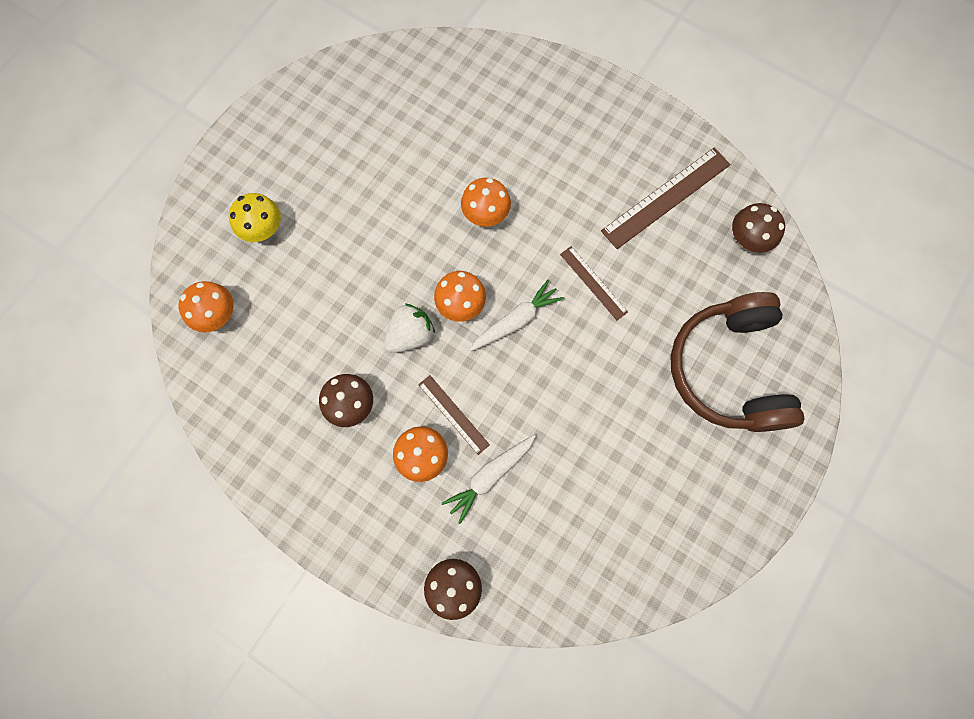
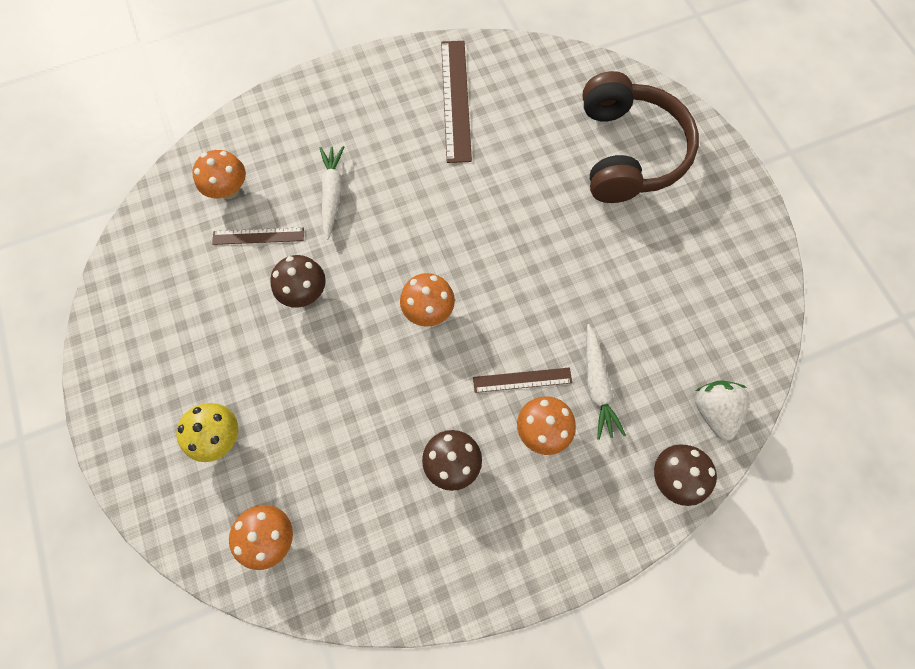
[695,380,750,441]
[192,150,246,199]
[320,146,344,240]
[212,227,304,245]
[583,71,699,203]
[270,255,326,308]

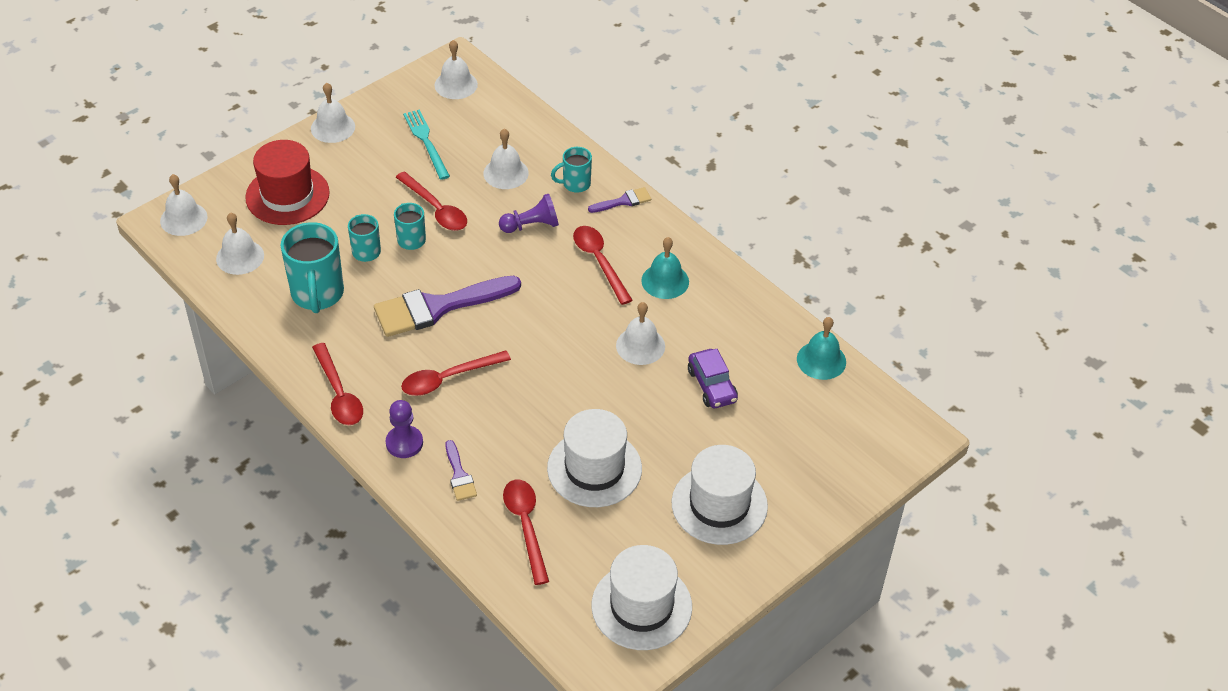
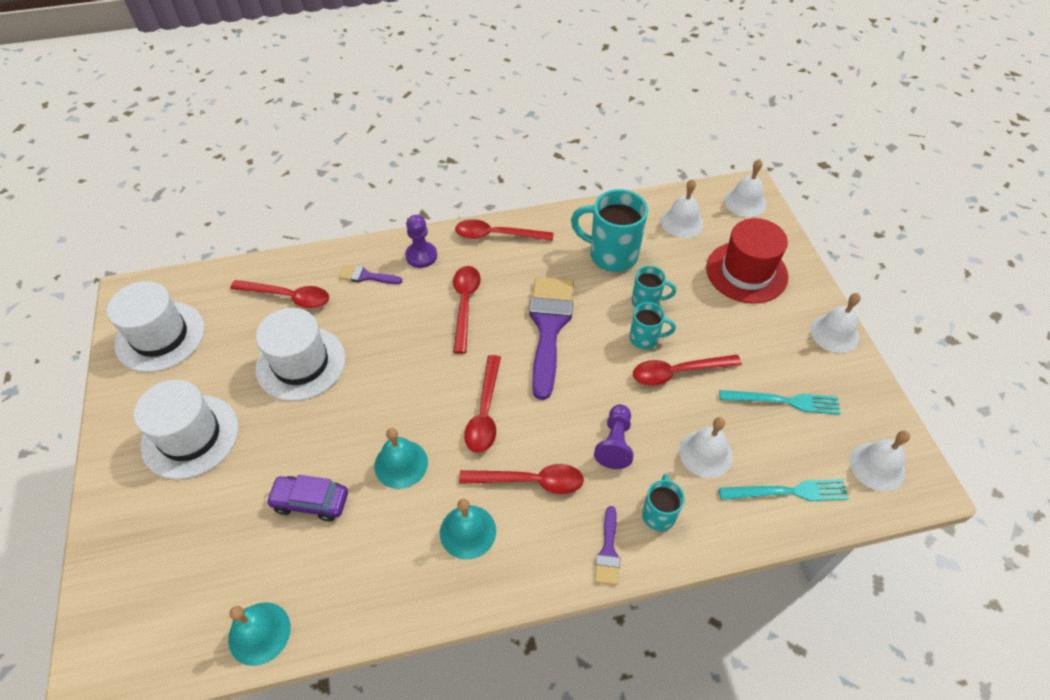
[374,428,428,489]
[464,355,501,453]
[719,479,849,501]

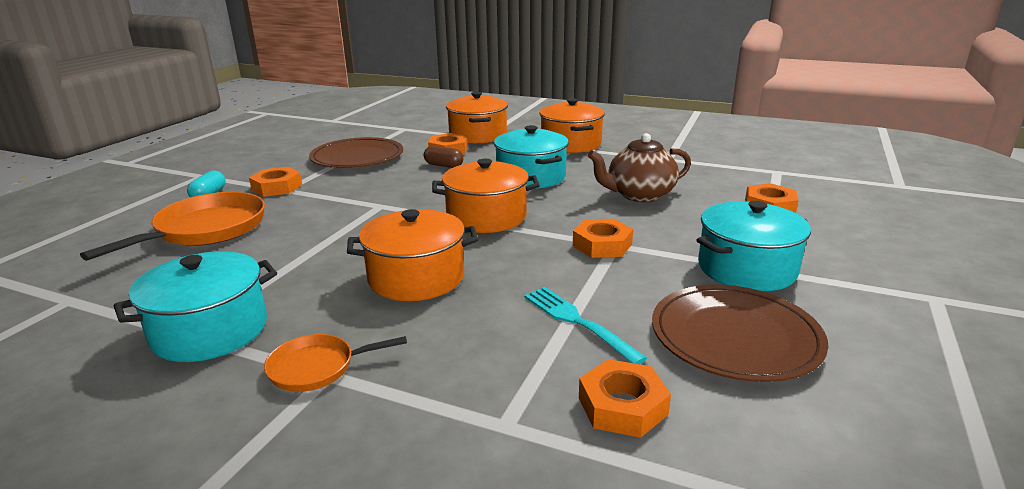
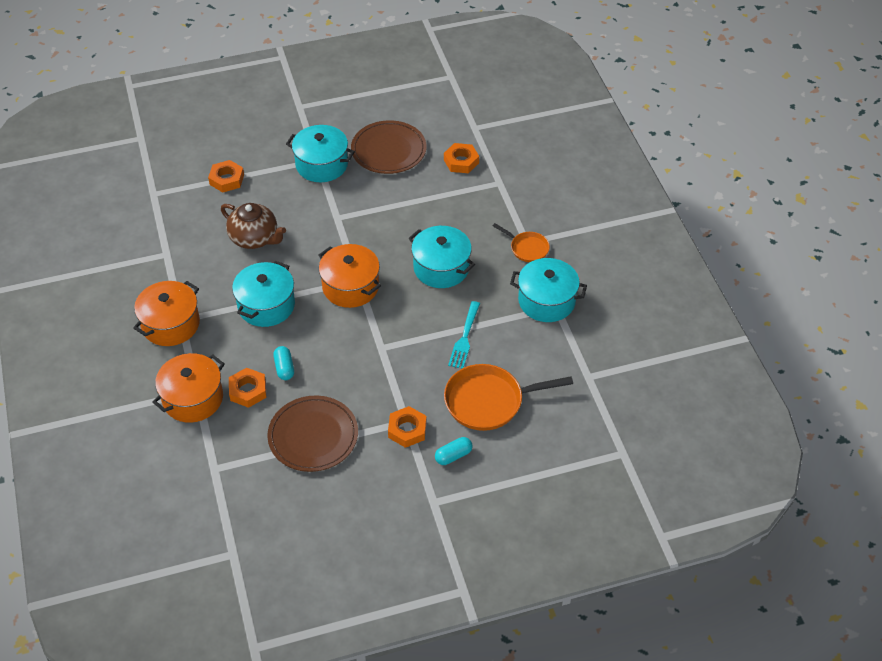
[408,226,475,288]
[273,346,294,380]
[448,301,480,369]
[573,219,633,258] (first image)

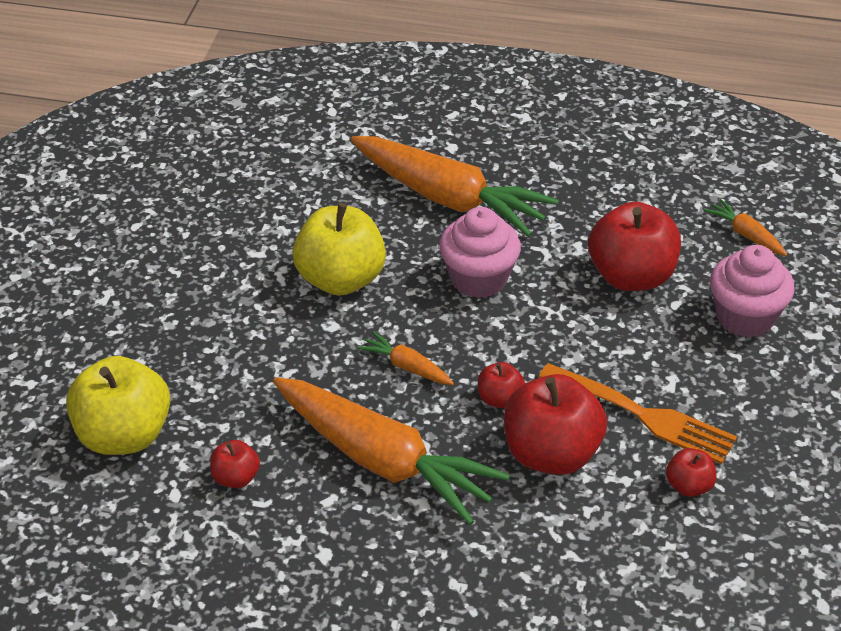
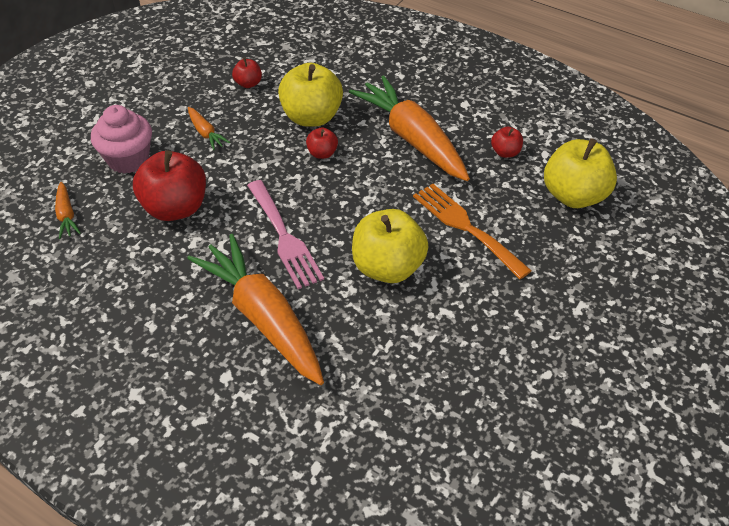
[188,107,230,150]
[247,180,324,289]
[278,63,343,127]
[413,184,532,279]

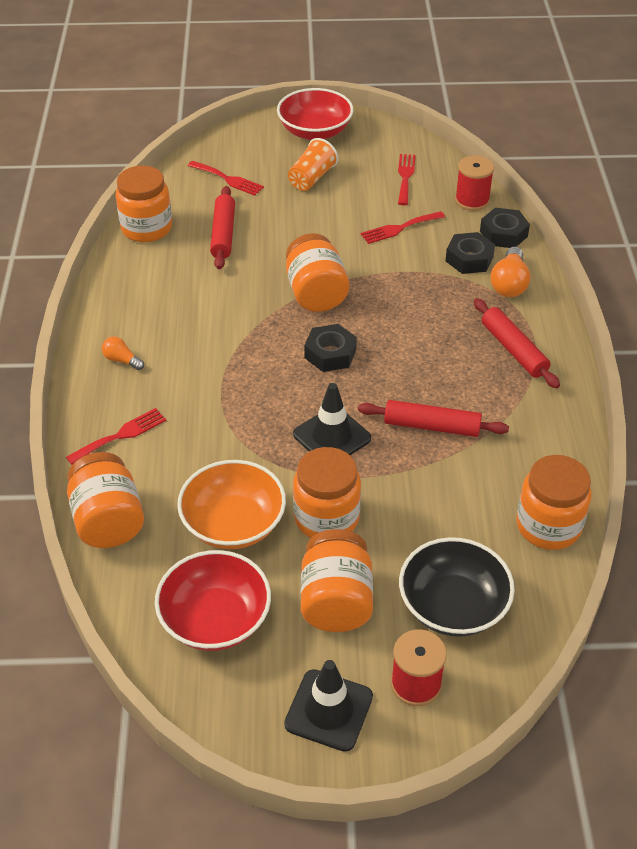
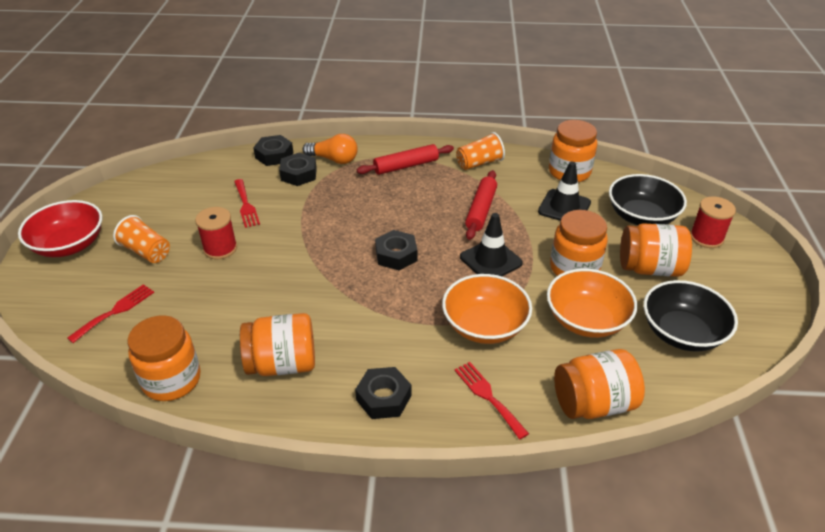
[355,367,411,419]
[644,280,738,352]
[210,186,235,269] (first image)
[538,162,591,221]
[240,313,315,376]
[398,154,416,205] (first image)
[195,207,237,259]
[442,274,532,344]
[456,132,505,170]

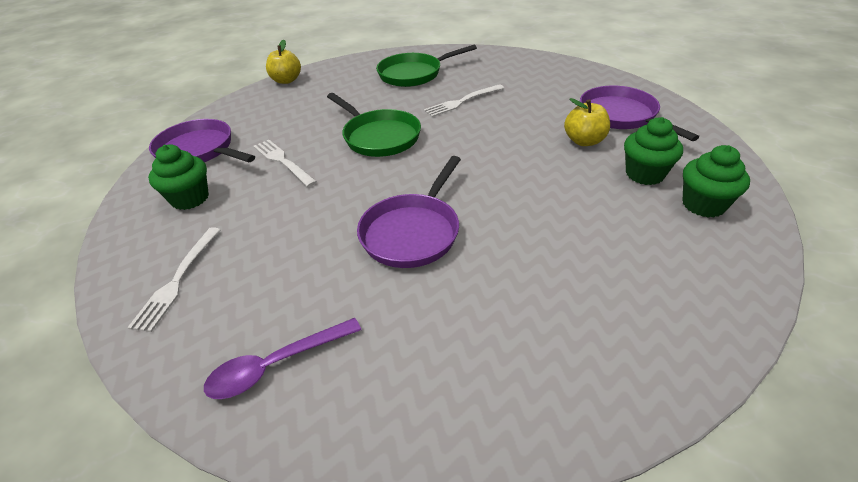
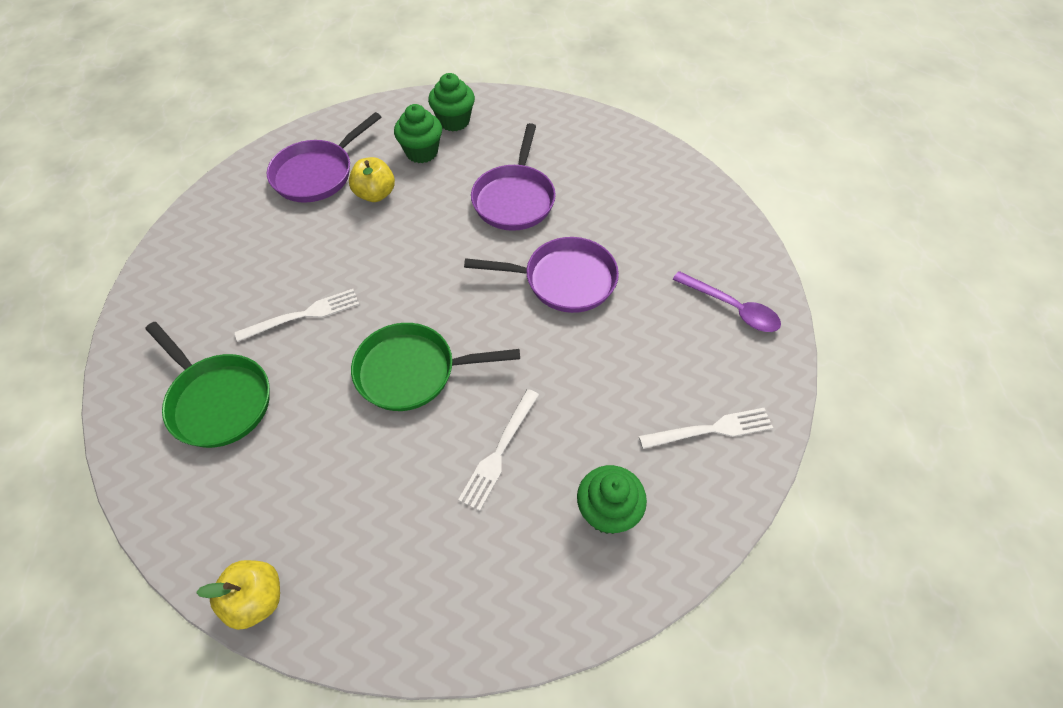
[471,123,556,231]
[351,323,520,411]
[235,289,359,342]

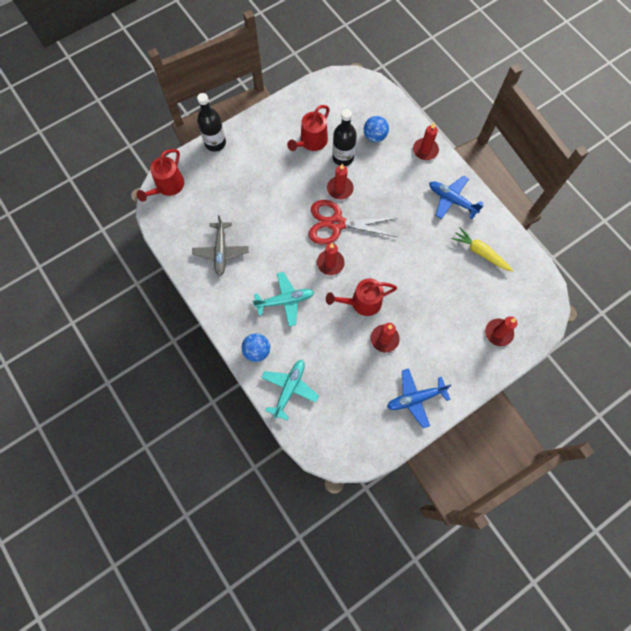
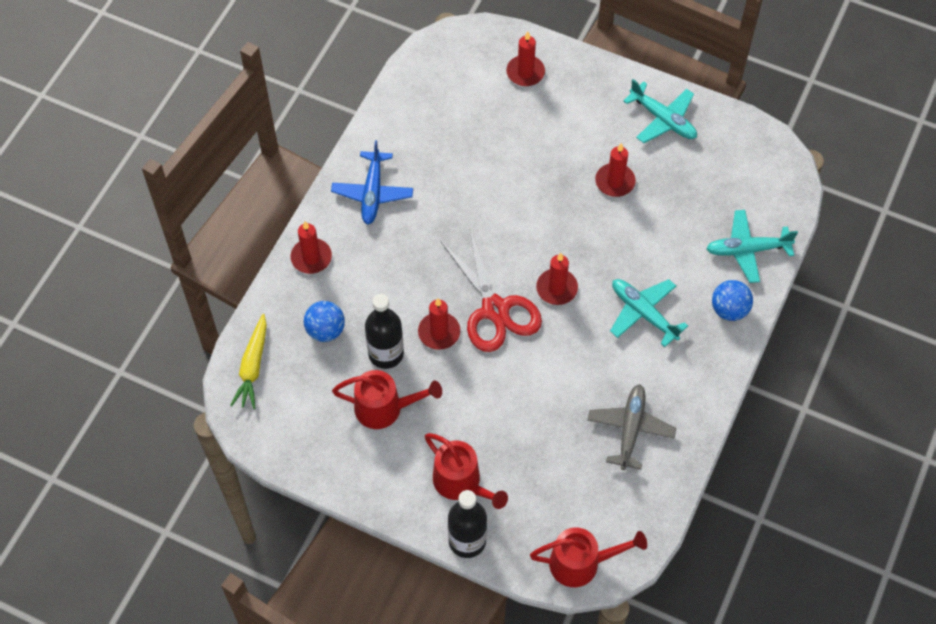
[587,384,676,470]
[425,433,508,509]
[623,79,697,143]
[230,314,267,409]

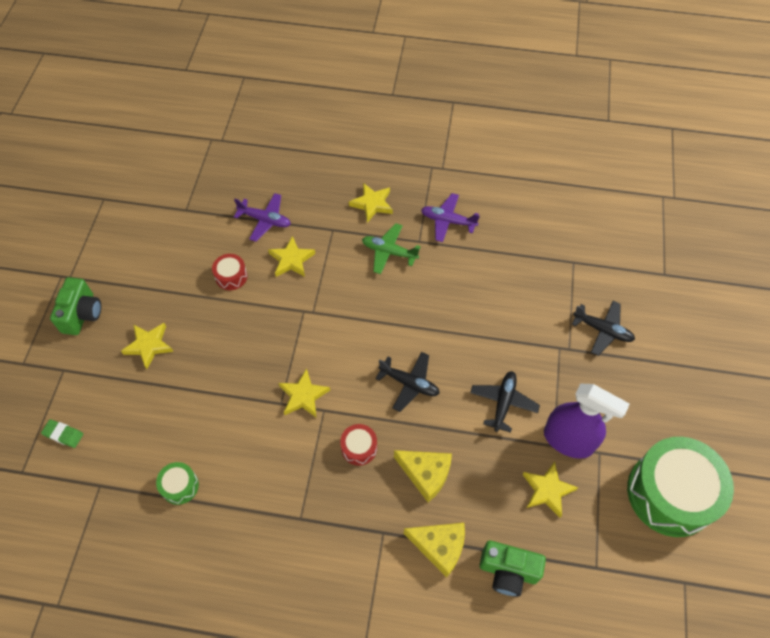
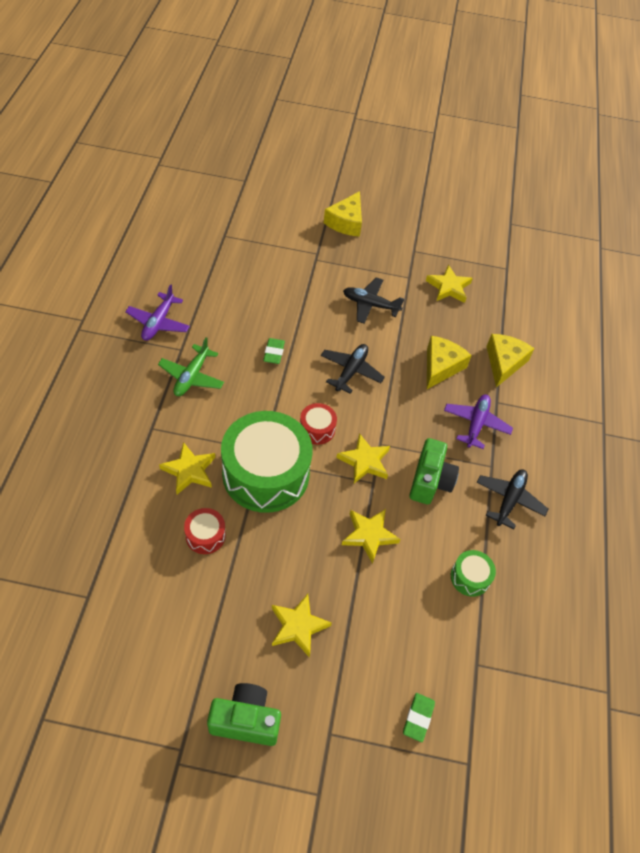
[444,394,513,449]
[300,403,337,445]
[342,509,401,564]
[409,438,459,504]
[544,384,630,459] (first image)
[476,469,548,529]
[221,411,312,513]
[263,338,285,364]
[324,191,362,237]

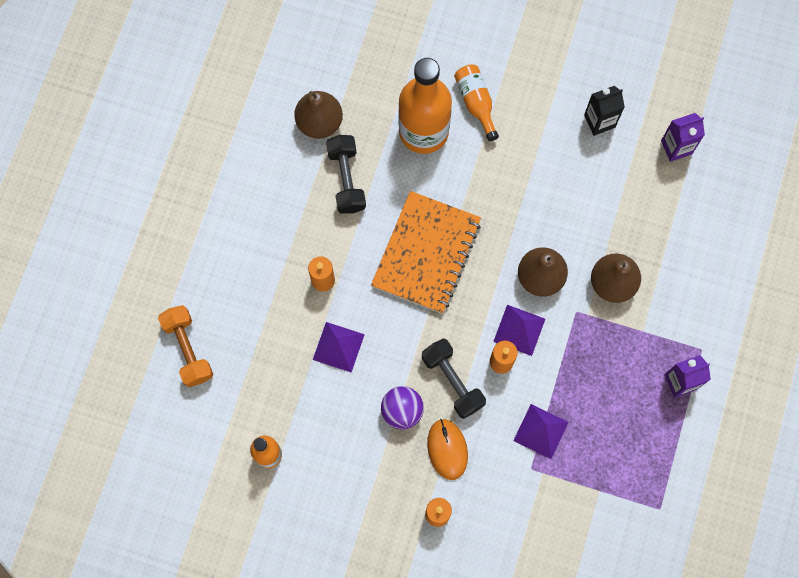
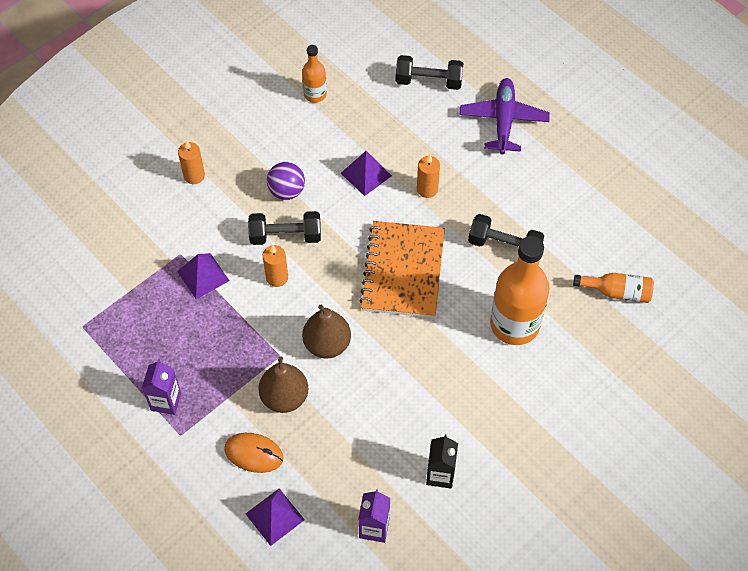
[395,55,464,90]
[294,91,343,139] (first image)
[359,221,445,318]
[224,433,284,473]
[573,273,654,303]
[246,488,305,546]
[460,78,550,154]

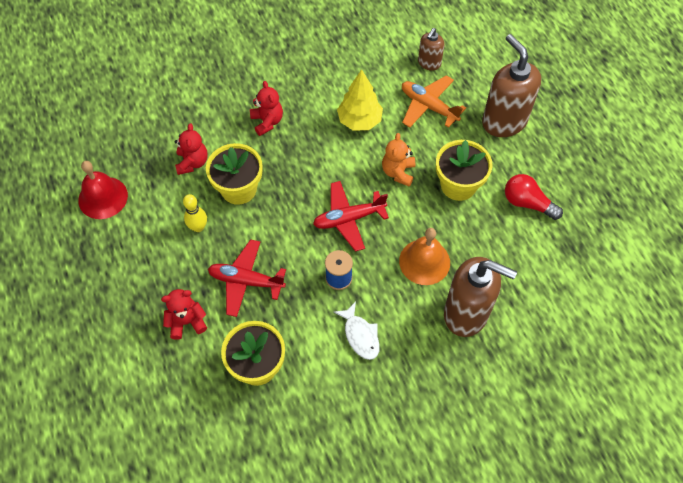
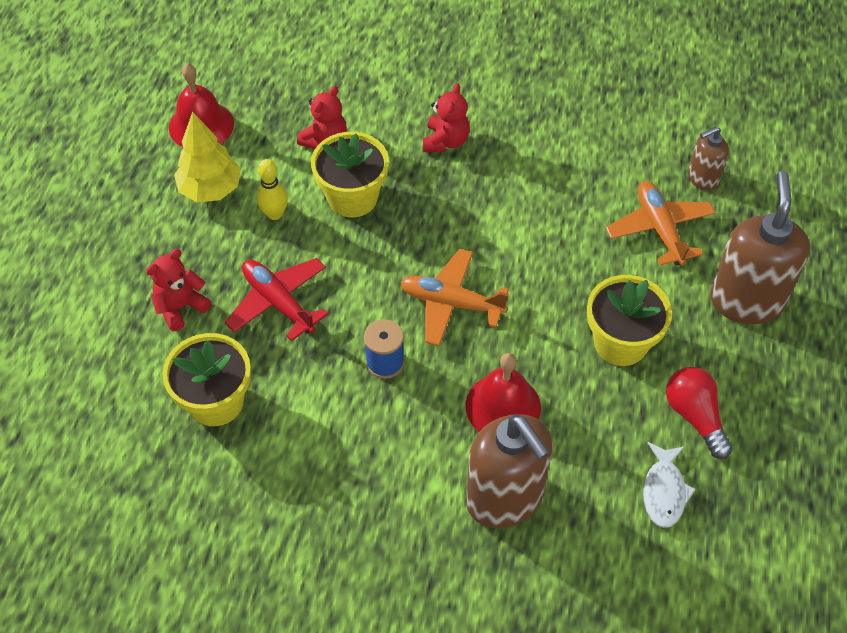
[146,249,211,331]
[401,249,509,346]
[643,442,696,528]
[174,112,241,202]
[382,133,415,186] (first image)
[466,353,541,432]

